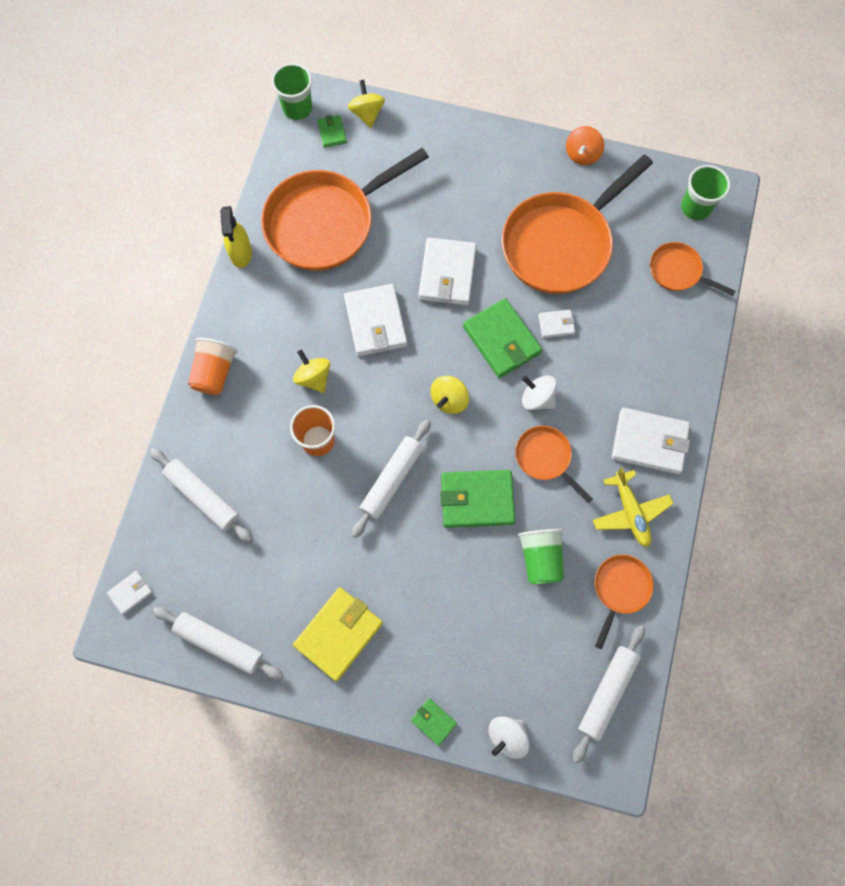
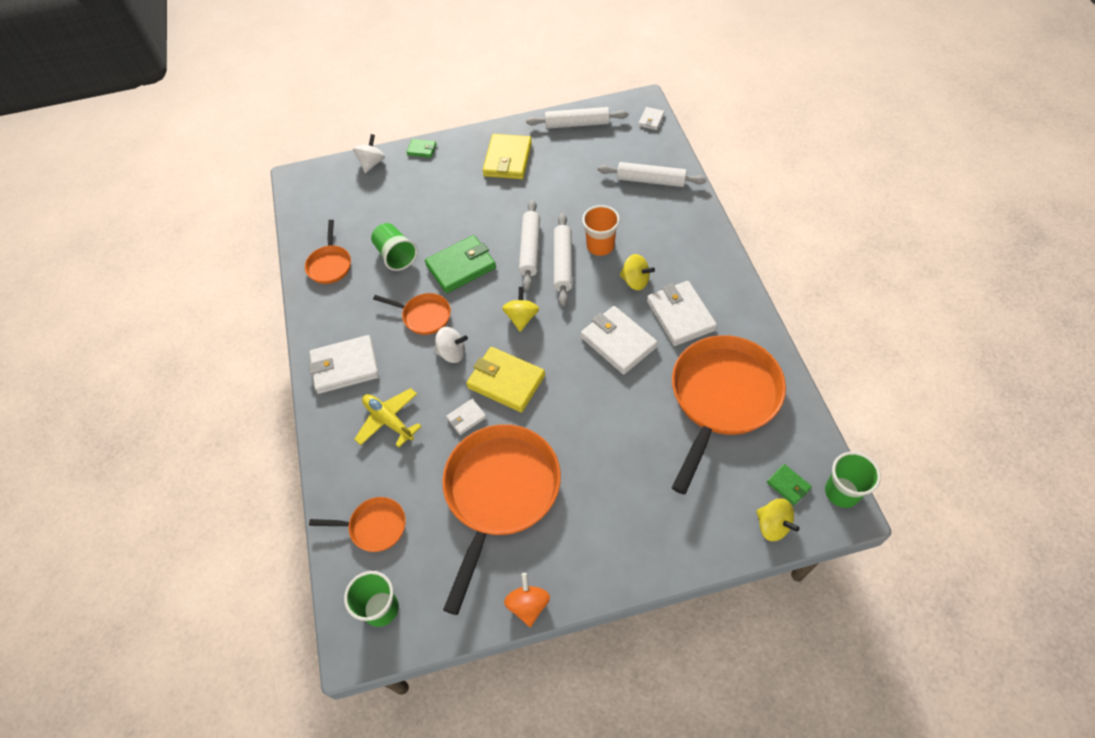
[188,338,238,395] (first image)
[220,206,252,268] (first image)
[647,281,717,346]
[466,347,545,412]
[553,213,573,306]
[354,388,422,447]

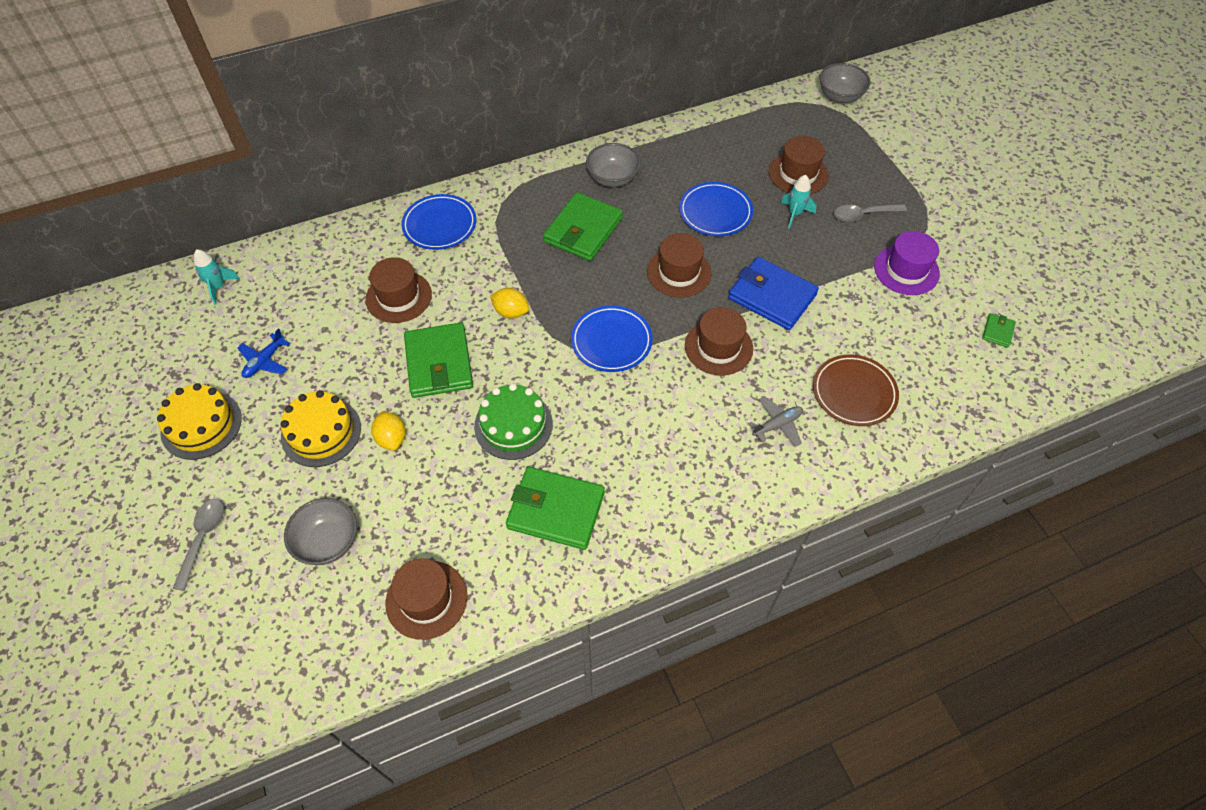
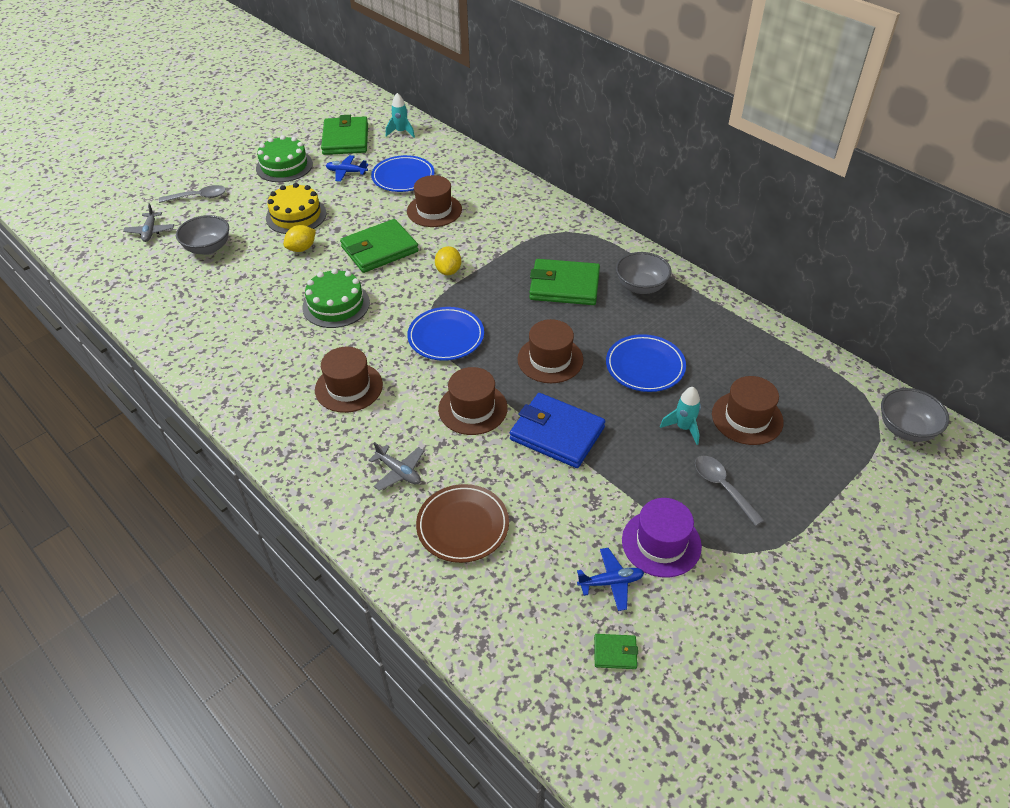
[256,135,313,182]
[315,347,383,413]
[371,155,434,192]
[321,115,368,155]
[510,393,605,468]
[123,203,174,242]
[577,548,644,611]

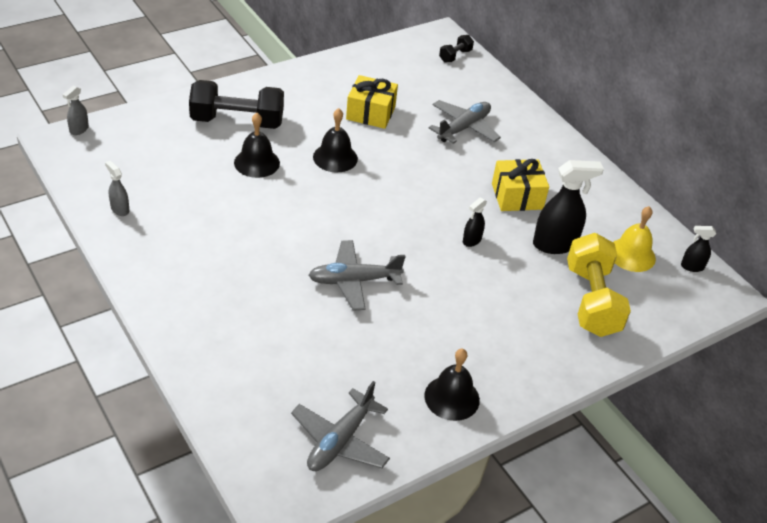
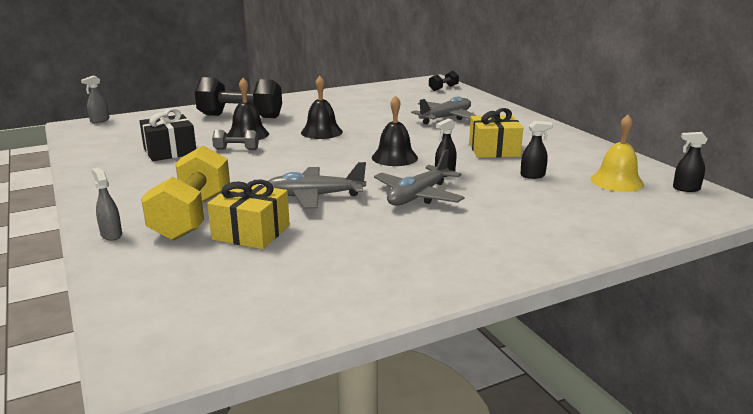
[91,168,122,241]
[374,149,465,206]
[207,179,290,249]
[372,95,418,166]
[520,121,553,179]
[141,145,230,241]
[140,108,196,161]
[212,130,259,150]

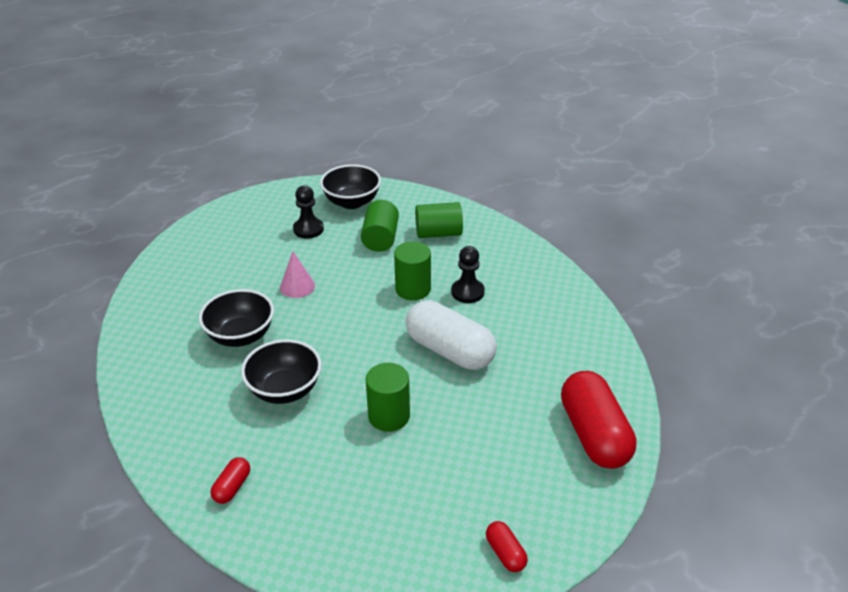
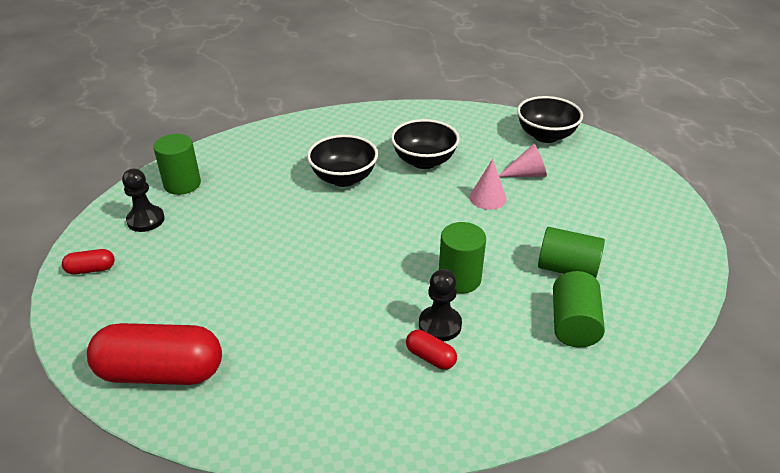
[406,330,457,370]
[122,169,165,232]
[517,96,583,143]
[153,134,201,195]
[406,300,497,370] (first image)
[499,144,547,177]

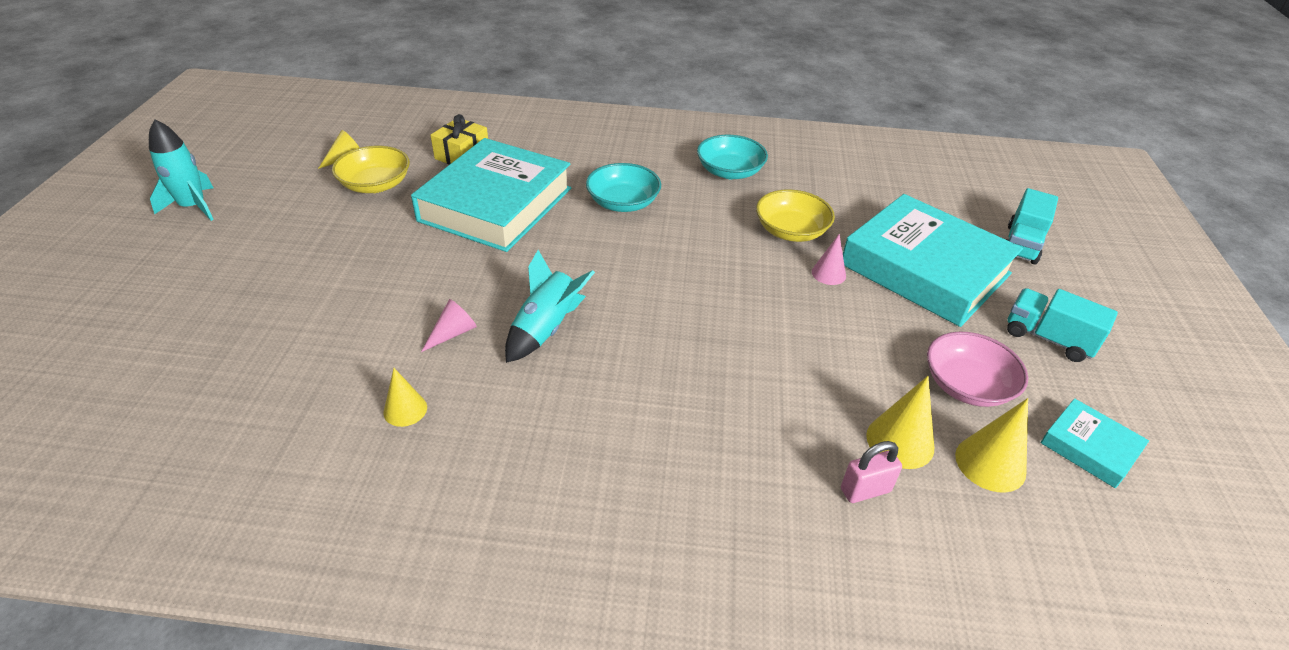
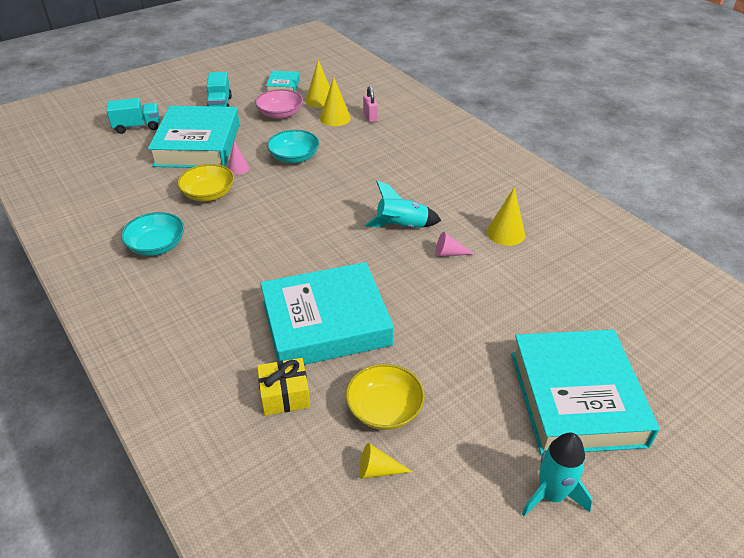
[487,188,525,246]
[267,130,319,163]
[363,86,378,123]
[511,330,660,455]

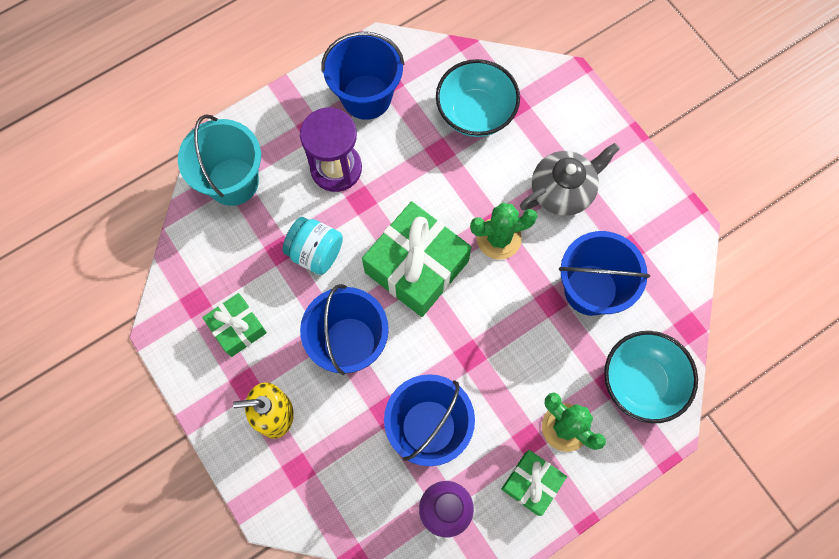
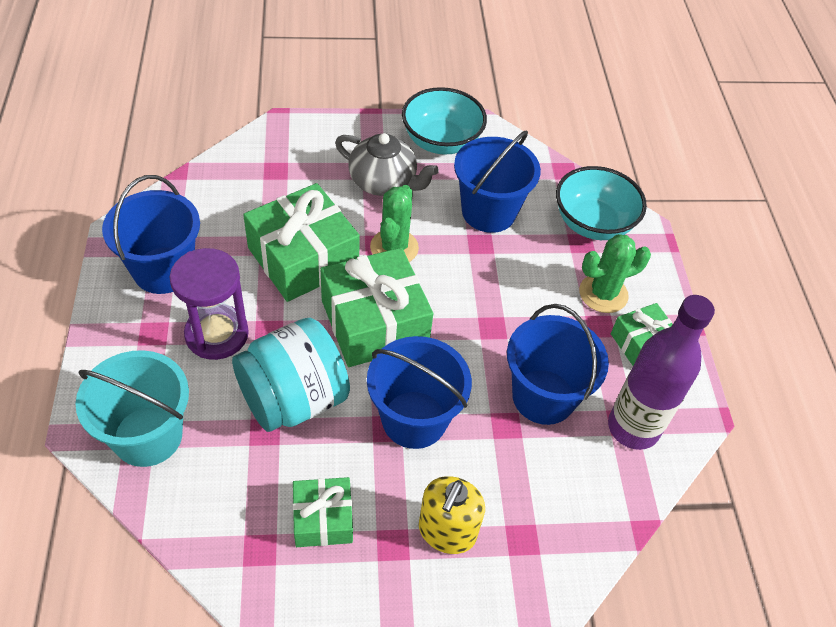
[232,318,350,432]
[402,87,487,155]
[335,133,439,196]
[243,183,360,302]

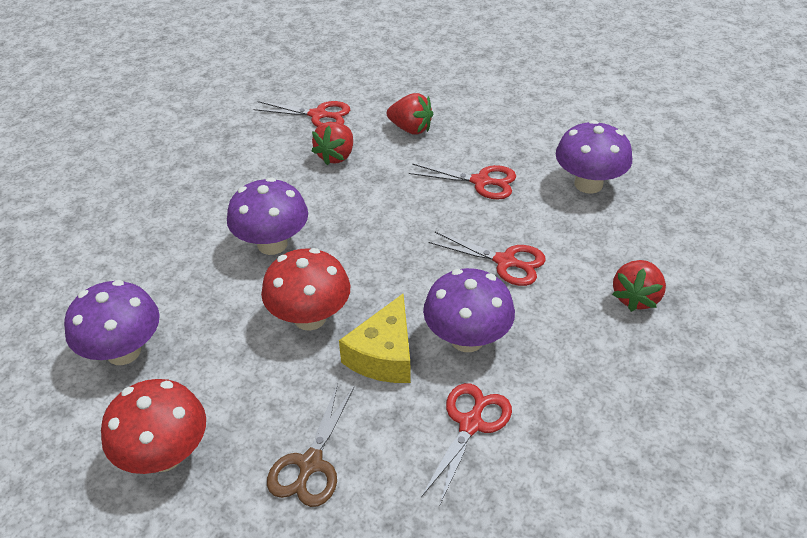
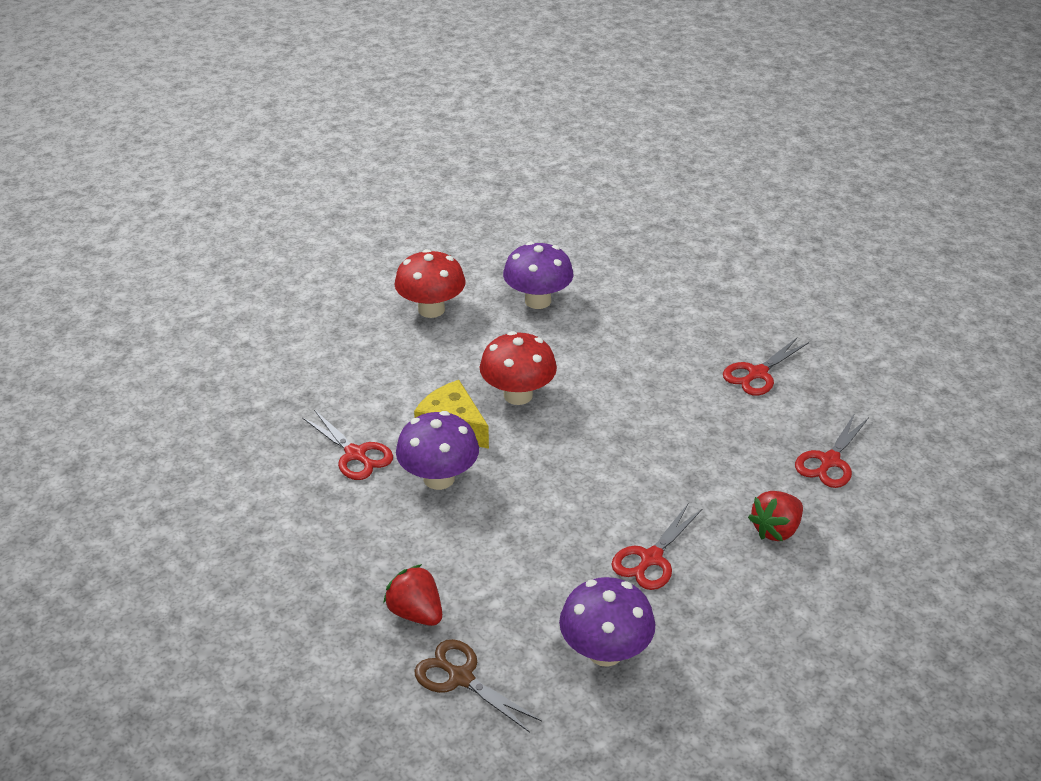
[227,177,308,255] (first image)
[414,639,542,733]
[312,122,353,165] (first image)
[723,338,809,396]

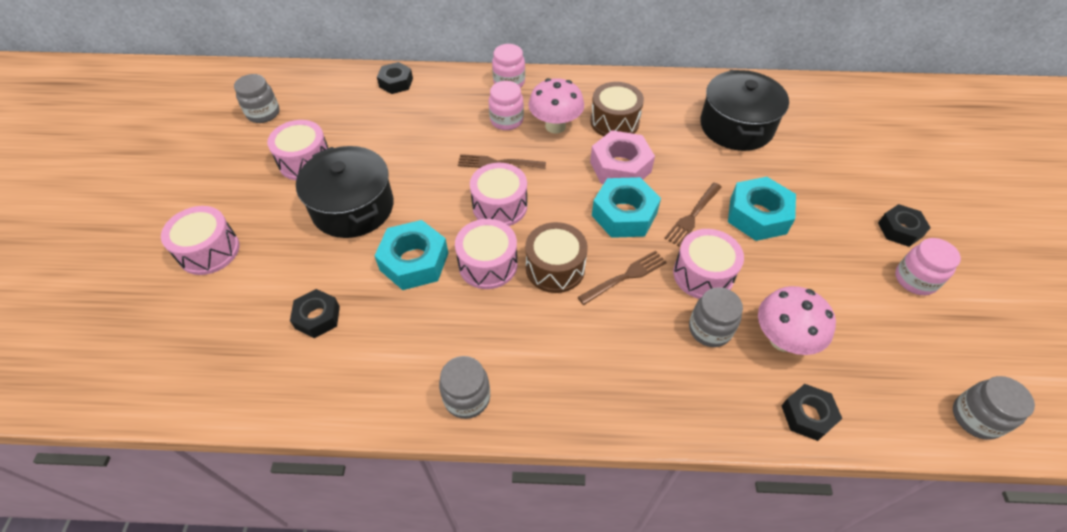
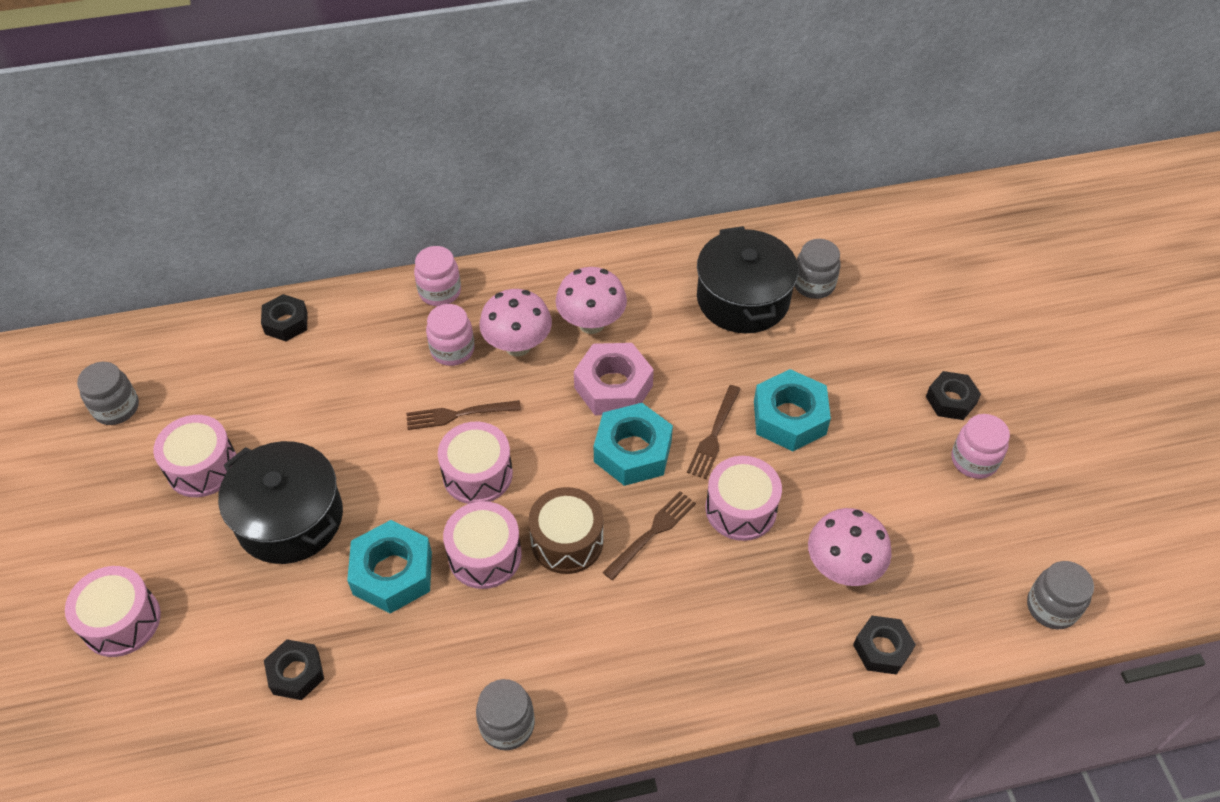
[556,267,627,334]
[794,239,841,299]

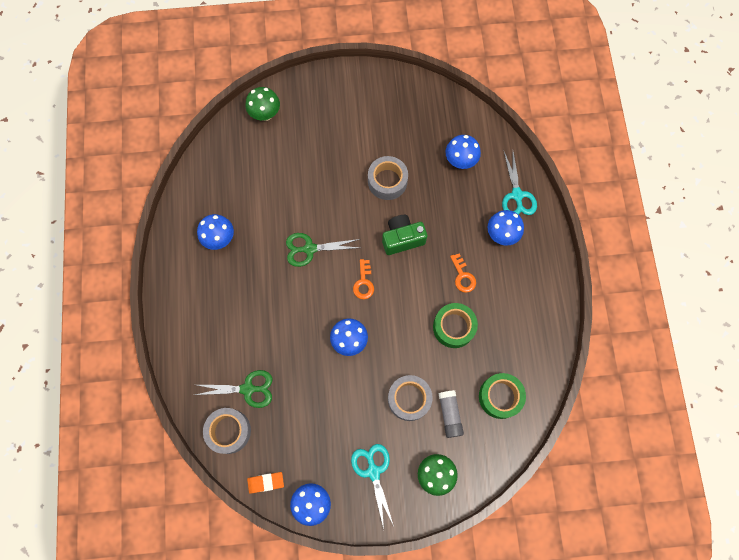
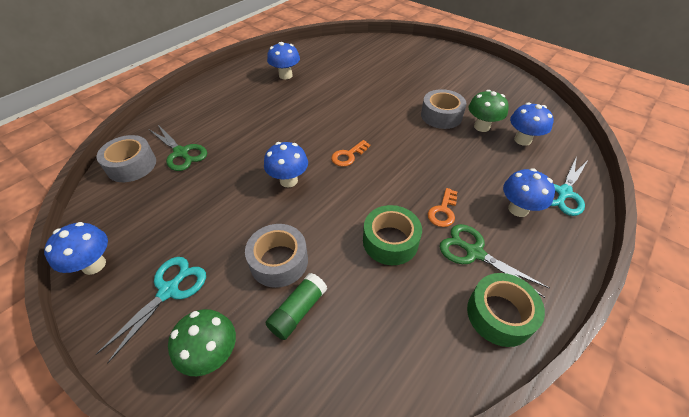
[468,90,509,132]
[247,472,284,494] (first image)
[440,224,549,298]
[382,215,427,255] (first image)
[265,273,327,340]
[467,273,545,347]

